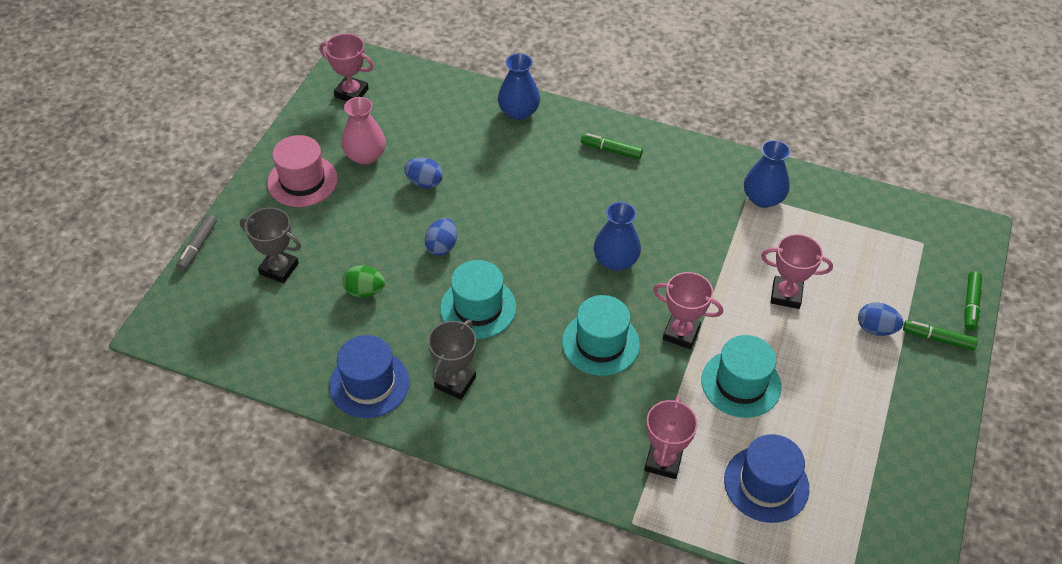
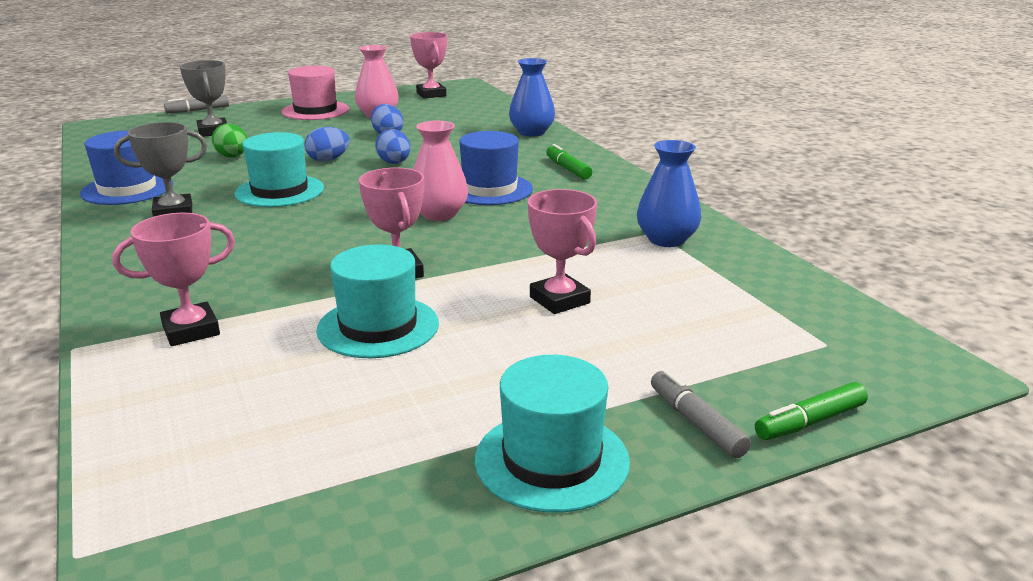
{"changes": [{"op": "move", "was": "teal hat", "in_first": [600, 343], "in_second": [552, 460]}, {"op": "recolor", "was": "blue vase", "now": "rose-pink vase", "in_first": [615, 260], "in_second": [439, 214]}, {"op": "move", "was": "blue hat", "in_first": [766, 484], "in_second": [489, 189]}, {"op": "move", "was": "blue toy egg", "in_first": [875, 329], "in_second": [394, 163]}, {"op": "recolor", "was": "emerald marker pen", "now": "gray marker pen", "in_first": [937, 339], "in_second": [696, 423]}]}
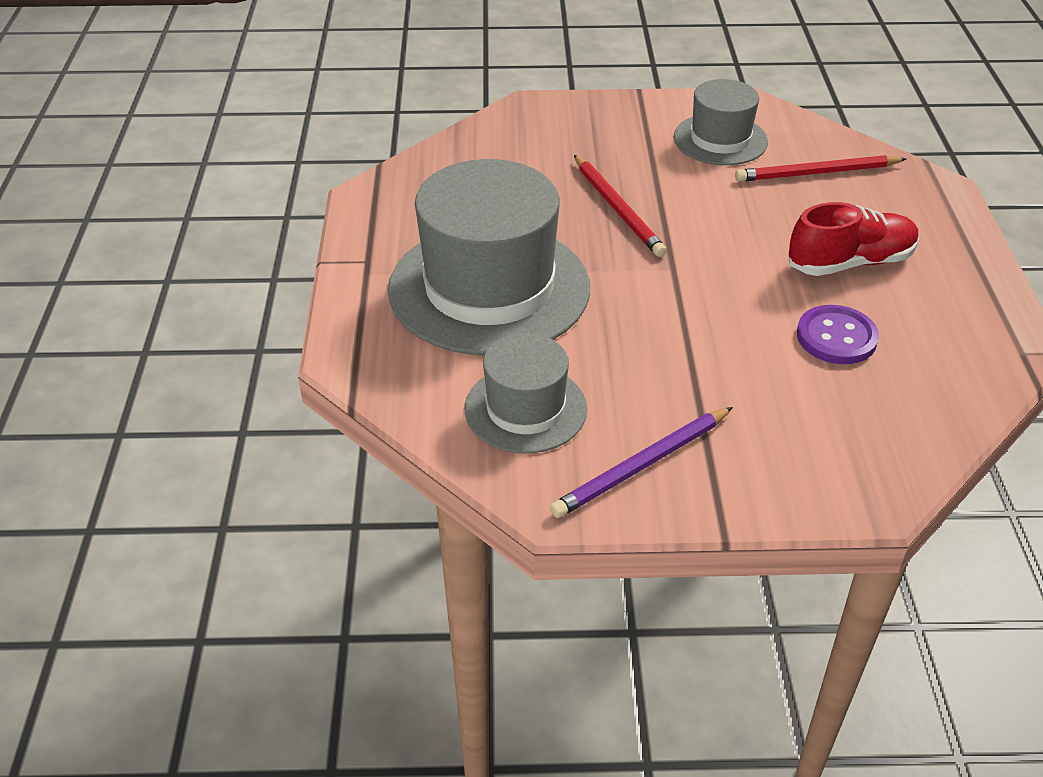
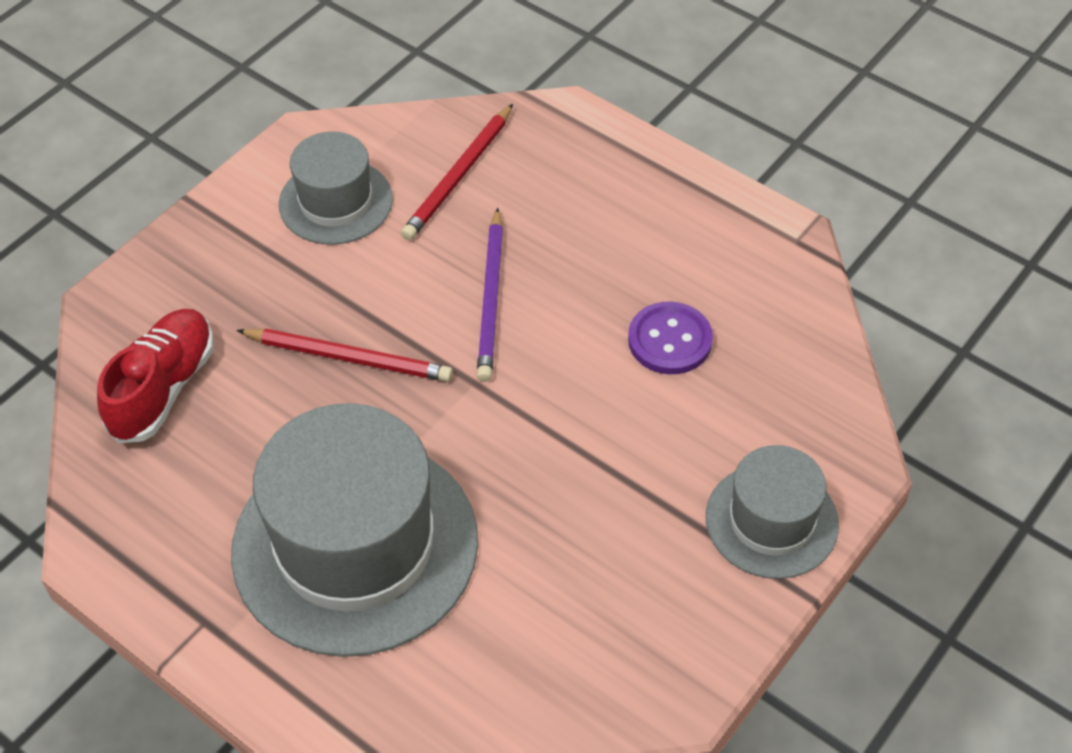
{"changes": [{"op": "move", "was": "gray hat", "in_first": [525, 409], "in_second": [771, 520]}, {"op": "move", "was": "purple pencil", "in_first": [642, 465], "in_second": [491, 298]}, {"op": "move", "was": "crimson lace-up shoe", "in_first": [850, 262], "in_second": [163, 388]}]}
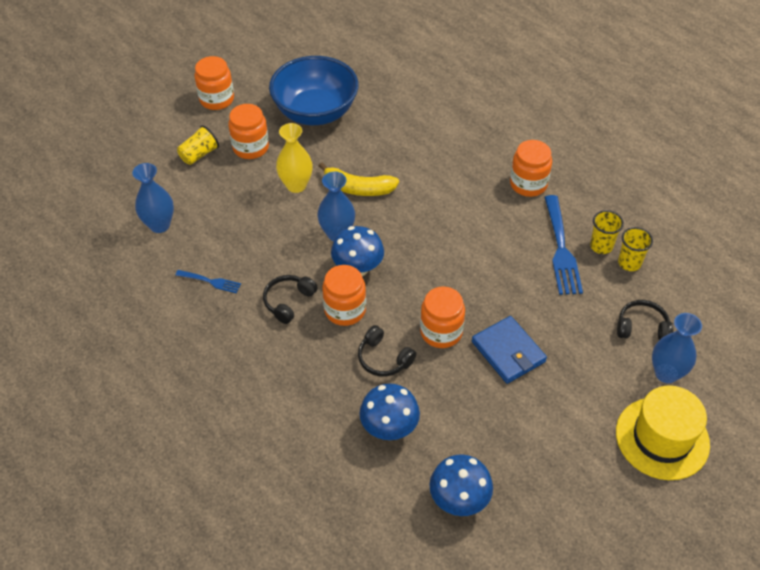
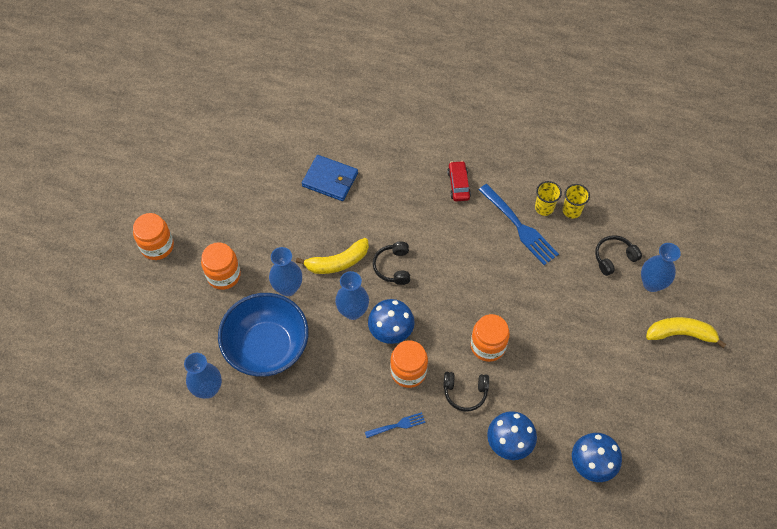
{"changes": [{"op": "move", "was": "blue fork", "in_first": [210, 281], "in_second": [397, 425]}, {"op": "delete", "was": "bright yellow cup", "in_first": [199, 154]}, {"op": "move", "was": "ebony headphones", "in_first": [288, 301], "in_second": [393, 267]}, {"op": "move", "was": "blue bowl", "in_first": [315, 112], "in_second": [267, 347]}, {"op": "recolor", "was": "bright yellow vase", "now": "blue vase", "in_first": [296, 185], "in_second": [288, 288]}, {"op": "move", "was": "blue wallet", "in_first": [508, 351], "in_second": [330, 179]}, {"op": "replace", "was": "orange-coloured preserve jar", "now": "crimson automobile", "in_first": [528, 184], "in_second": [458, 184]}, {"op": "replace", "was": "bright yellow hat", "now": "bright yellow toy banana", "in_first": [662, 438], "in_second": [681, 334]}]}
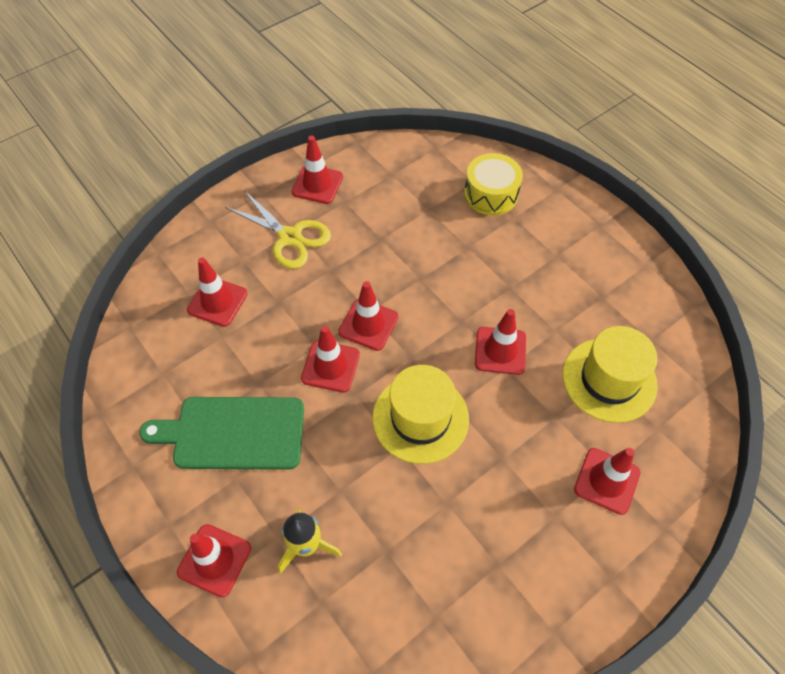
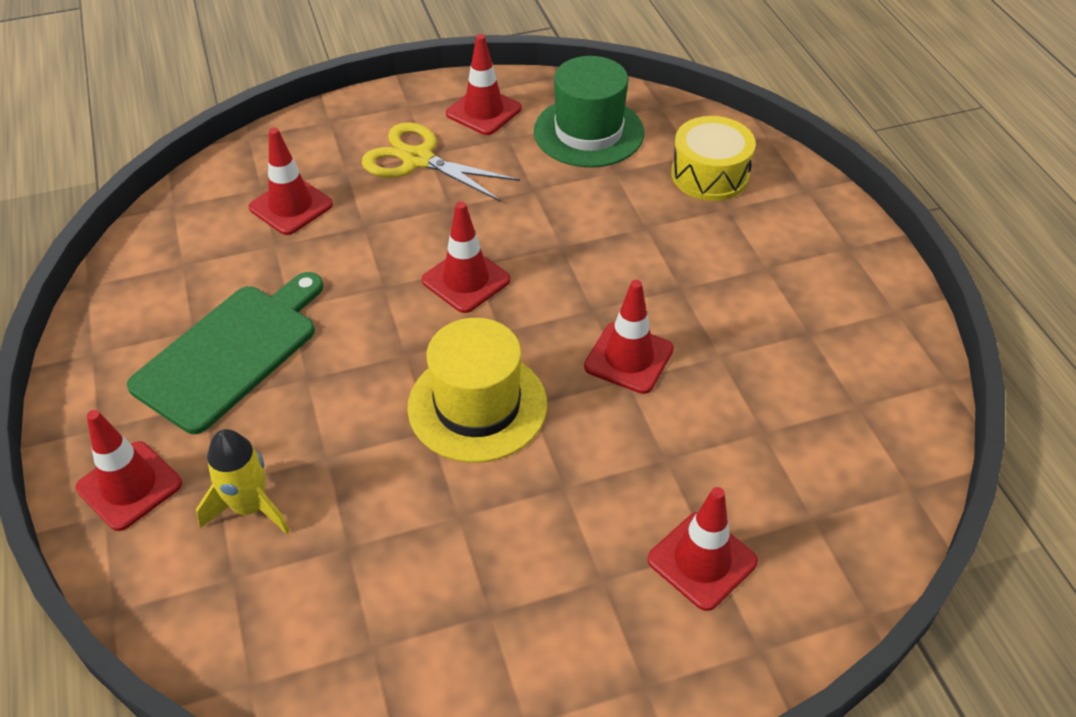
{"changes": [{"op": "rotate", "was": "emerald bread board", "in_first": [233, 433], "in_second": [231, 352], "clockwise": 105}, {"op": "rotate", "was": "bright yellow shears", "in_first": [290, 237], "in_second": [418, 159], "clockwise": 150}, {"op": "delete", "was": "crimson safety cone", "in_first": [330, 366]}, {"op": "delete", "was": "bright yellow hat", "in_first": [609, 380]}, {"op": "insert", "now": "emerald hat", "in_second": [588, 132]}]}
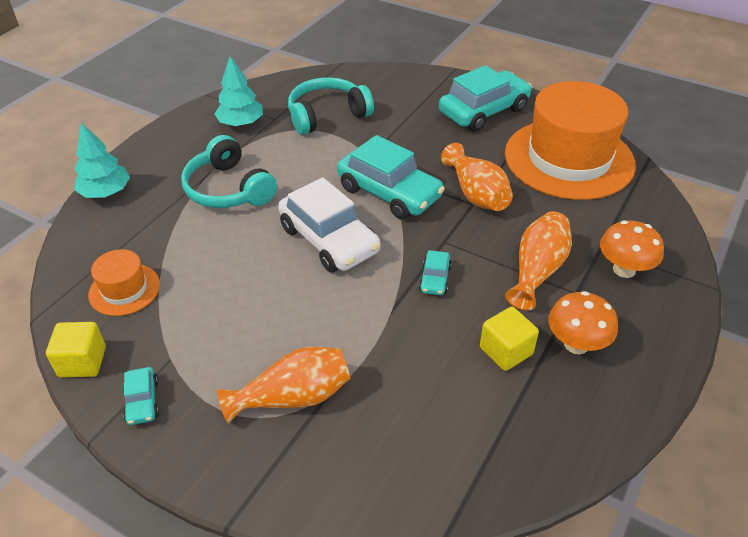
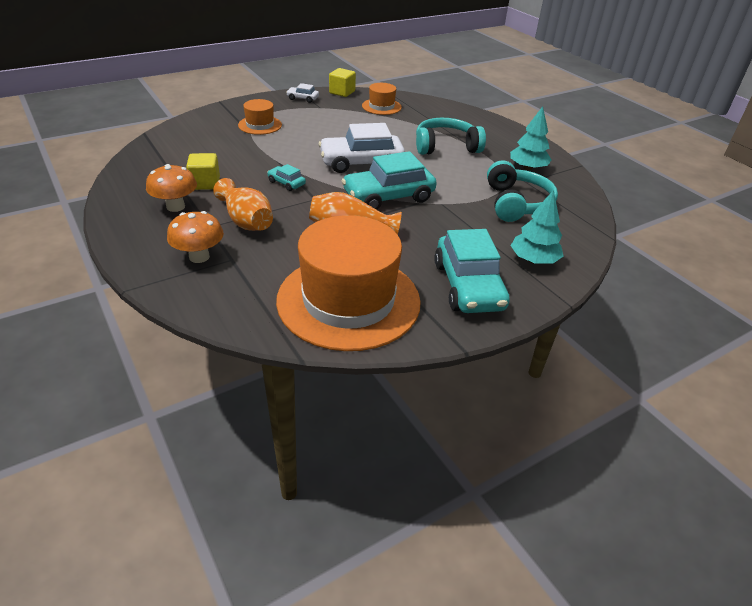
{"changes": [{"op": "move", "was": "teal tree", "in_first": [106, 192], "in_second": [533, 260]}, {"op": "recolor", "was": "teal automobile", "now": "snow-white automobile", "in_first": [142, 401], "in_second": [303, 98]}, {"op": "replace", "was": "orange-coloured vase", "now": "orange-coloured hat", "in_first": [293, 397], "in_second": [260, 125]}]}
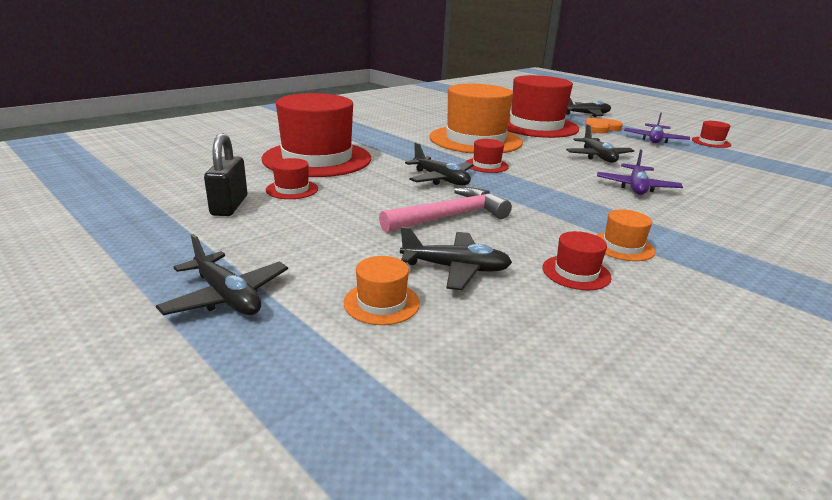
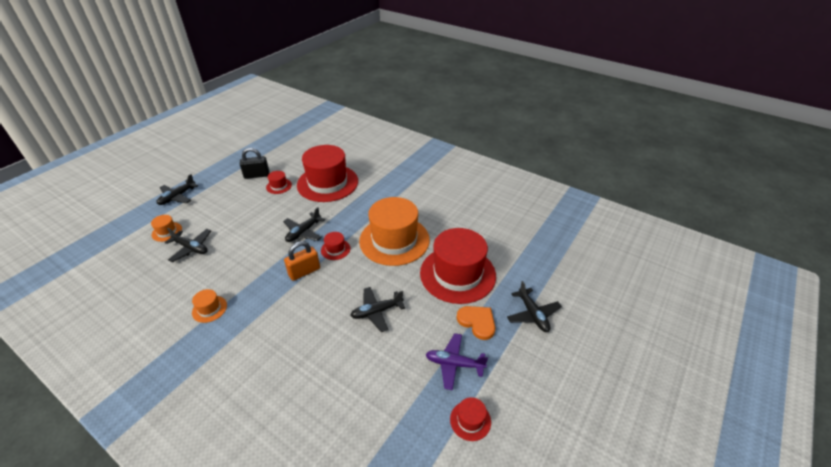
{"changes": [{"op": "delete", "was": "rose-pink claw hammer", "in_first": [450, 217]}, {"op": "rotate", "was": "ebony plane", "in_first": [455, 269], "in_second": [191, 248], "clockwise": -60}, {"op": "delete", "was": "crimson hat", "in_first": [576, 272]}, {"op": "delete", "was": "purple plane", "in_first": [636, 187]}, {"op": "insert", "now": "orange-coloured padlock", "in_second": [304, 271]}]}
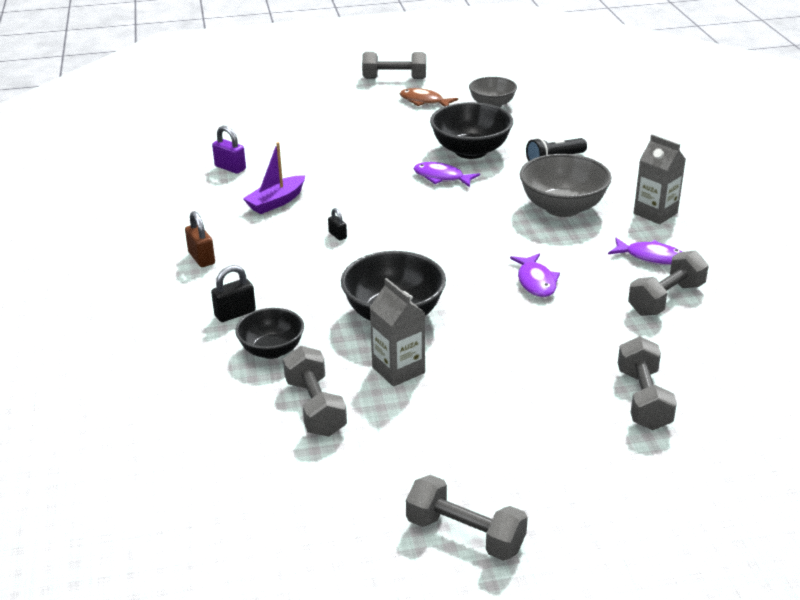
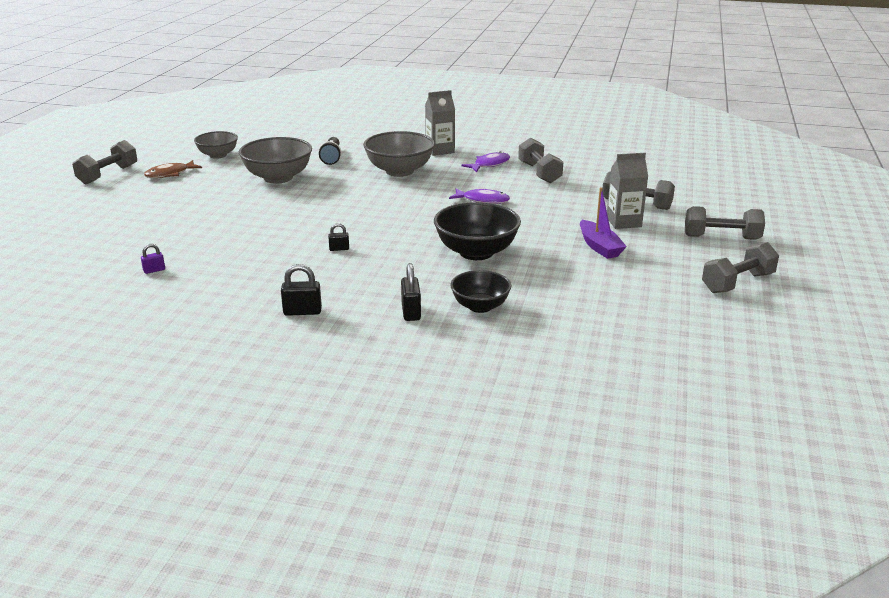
{"changes": [{"op": "recolor", "was": "dark brown padlock", "now": "ebony padlock", "in_first": [201, 258], "in_second": [302, 312]}, {"op": "resize", "was": "purple padlock", "in_first": [230, 168], "in_second": [154, 270], "ratio": 0.6}, {"op": "move", "was": "purple toy boat", "in_first": [276, 202], "in_second": [599, 247]}, {"op": "move", "was": "gray dumbbell", "in_first": [315, 407], "in_second": [721, 237]}, {"op": "move", "was": "gray juice carton", "in_first": [398, 370], "in_second": [623, 222]}, {"op": "delete", "was": "purple fish", "in_first": [441, 177]}, {"op": "recolor", "was": "ebony bowl", "now": "gray bowl", "in_first": [470, 151], "in_second": [278, 178]}]}
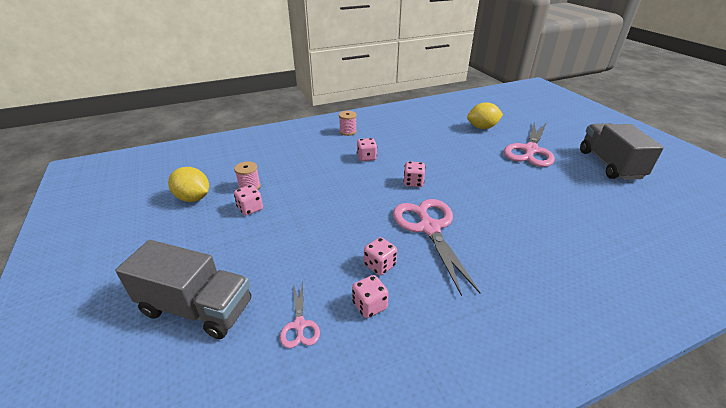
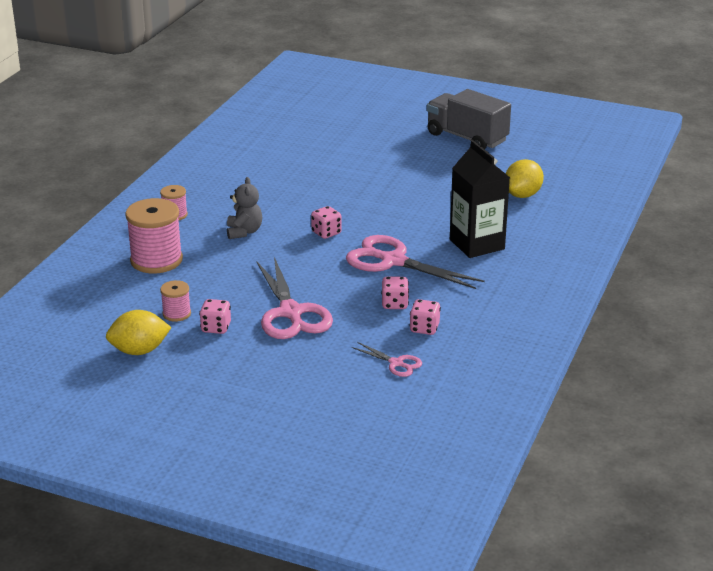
{"changes": [{"op": "delete", "was": "gray lorry", "in_first": [197, 308]}, {"op": "replace", "was": "rose-pink die", "now": "gray teddy bear", "in_first": [366, 157], "in_second": [244, 232]}, {"op": "move", "was": "bright yellow citrus fruit", "in_first": [482, 127], "in_second": [522, 195]}, {"op": "move", "was": "rose-pink shears", "in_first": [530, 150], "in_second": [291, 313]}, {"op": "insert", "now": "rose-pink bobbin", "in_second": [156, 260]}, {"op": "insert", "now": "ebony juice carton", "in_second": [477, 244]}]}
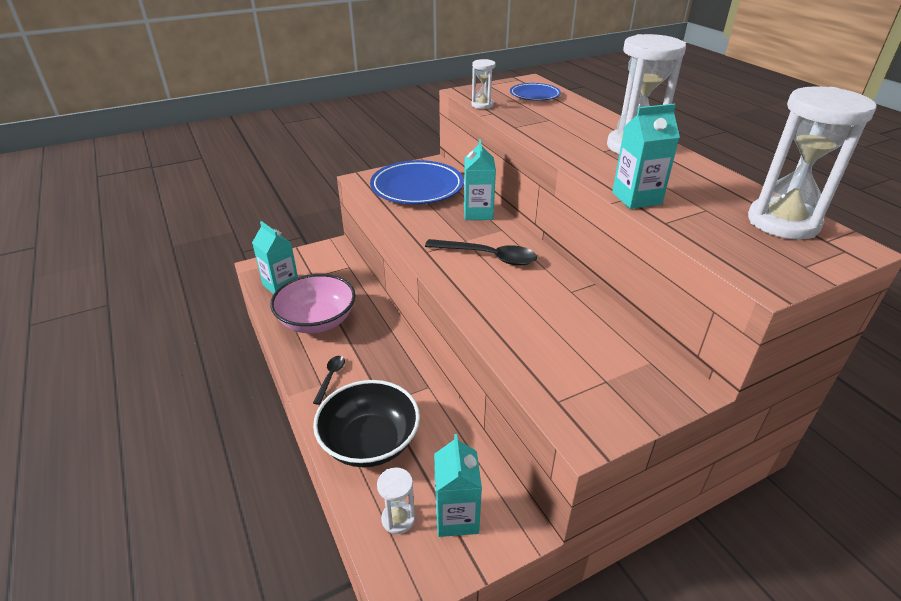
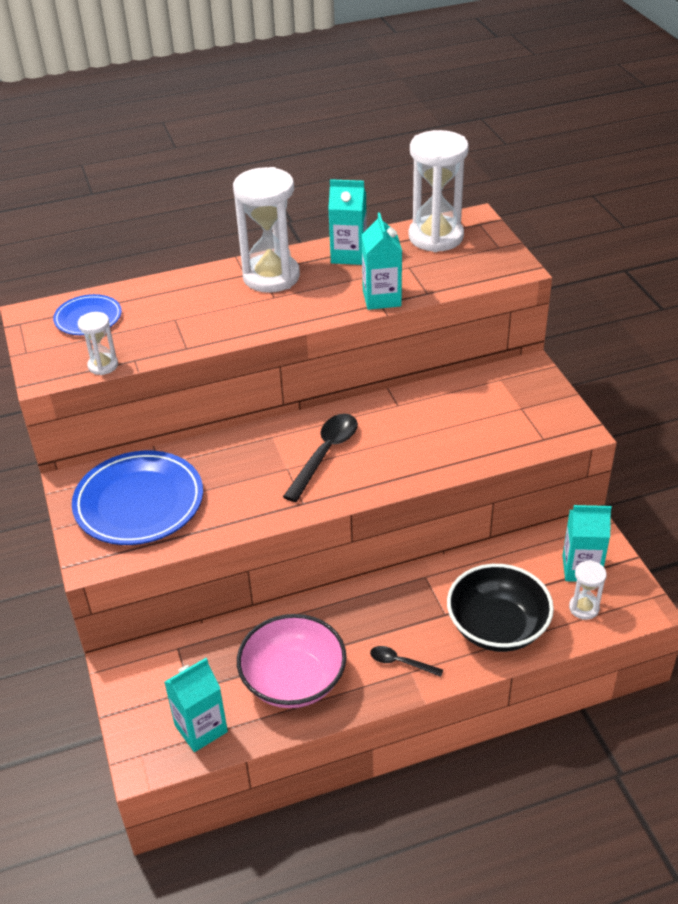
{"changes": [{"op": "move", "was": "teal juice carton", "in_first": [478, 213], "in_second": [349, 255]}]}
